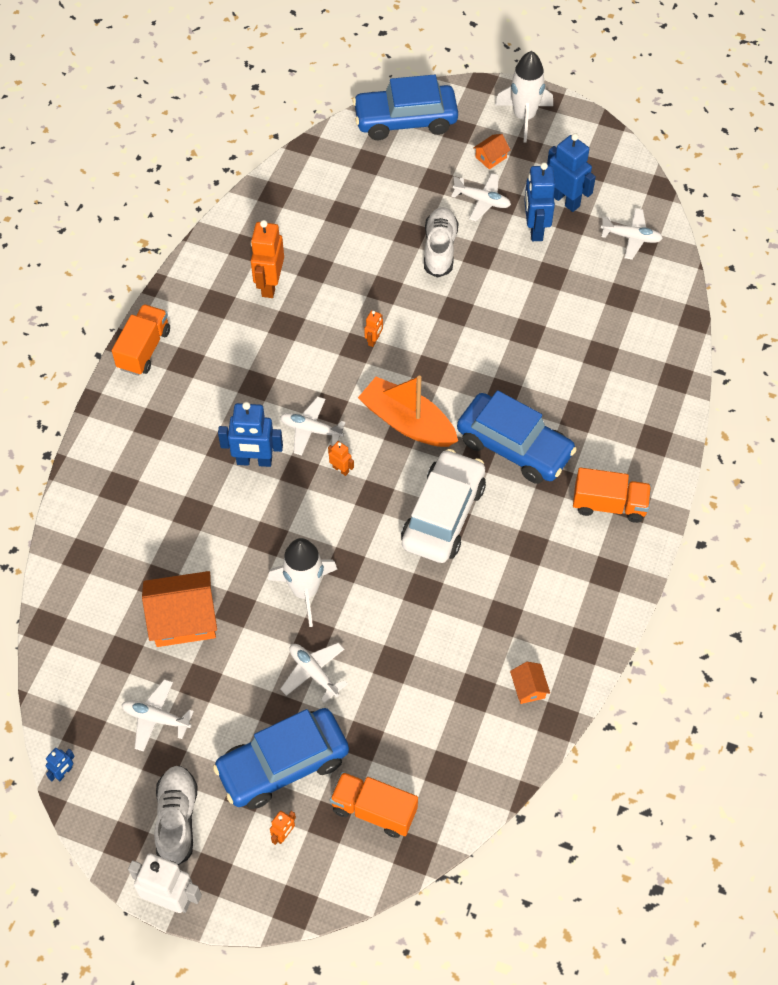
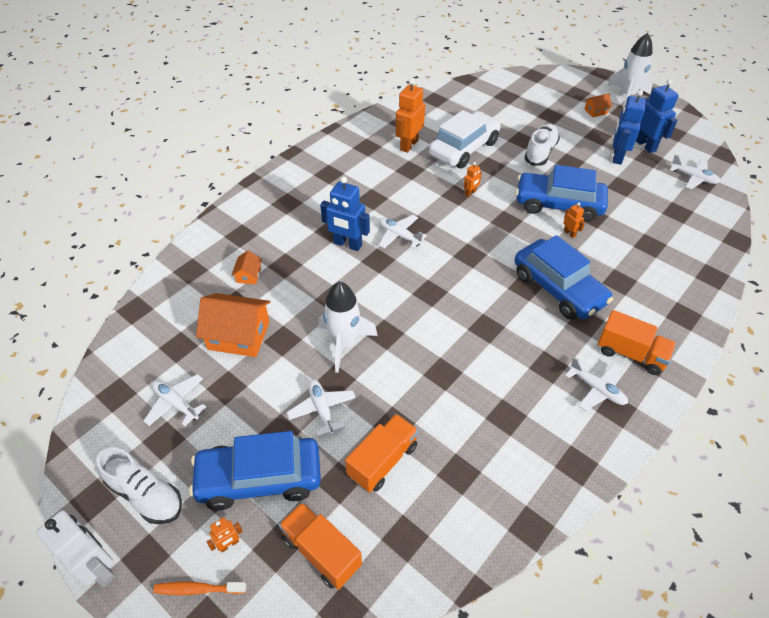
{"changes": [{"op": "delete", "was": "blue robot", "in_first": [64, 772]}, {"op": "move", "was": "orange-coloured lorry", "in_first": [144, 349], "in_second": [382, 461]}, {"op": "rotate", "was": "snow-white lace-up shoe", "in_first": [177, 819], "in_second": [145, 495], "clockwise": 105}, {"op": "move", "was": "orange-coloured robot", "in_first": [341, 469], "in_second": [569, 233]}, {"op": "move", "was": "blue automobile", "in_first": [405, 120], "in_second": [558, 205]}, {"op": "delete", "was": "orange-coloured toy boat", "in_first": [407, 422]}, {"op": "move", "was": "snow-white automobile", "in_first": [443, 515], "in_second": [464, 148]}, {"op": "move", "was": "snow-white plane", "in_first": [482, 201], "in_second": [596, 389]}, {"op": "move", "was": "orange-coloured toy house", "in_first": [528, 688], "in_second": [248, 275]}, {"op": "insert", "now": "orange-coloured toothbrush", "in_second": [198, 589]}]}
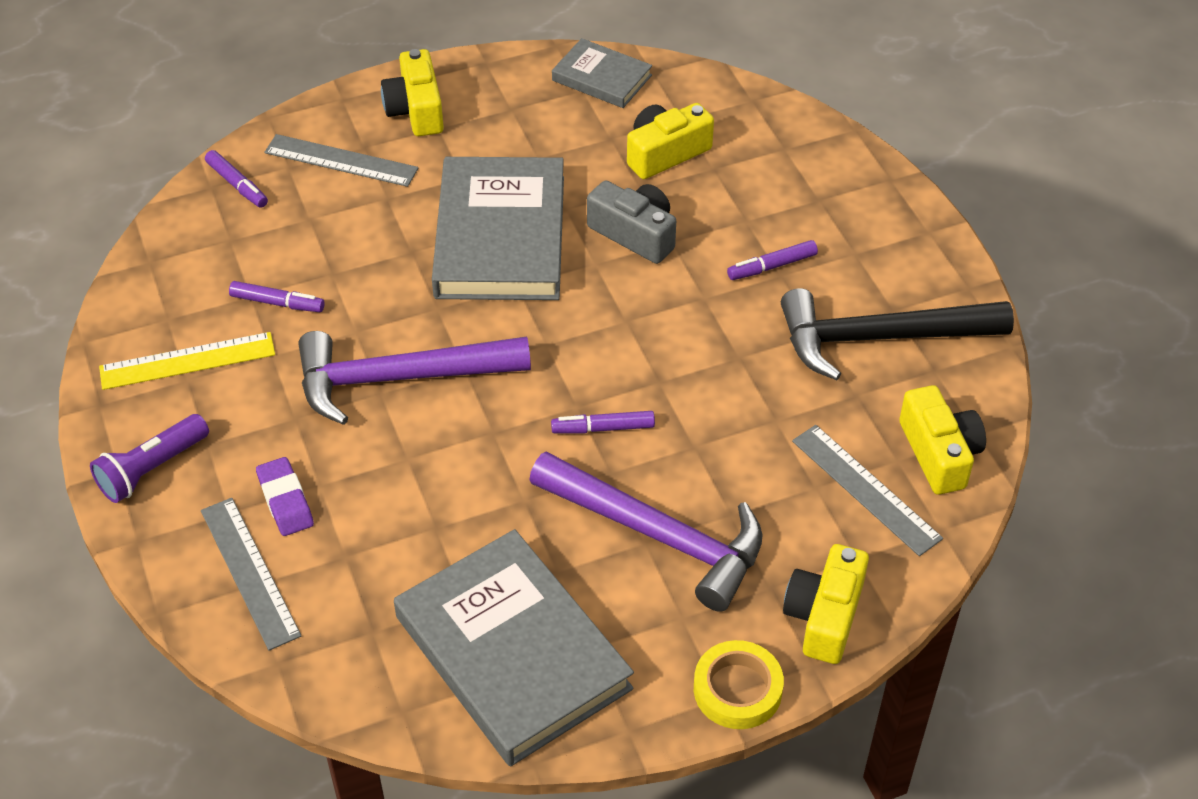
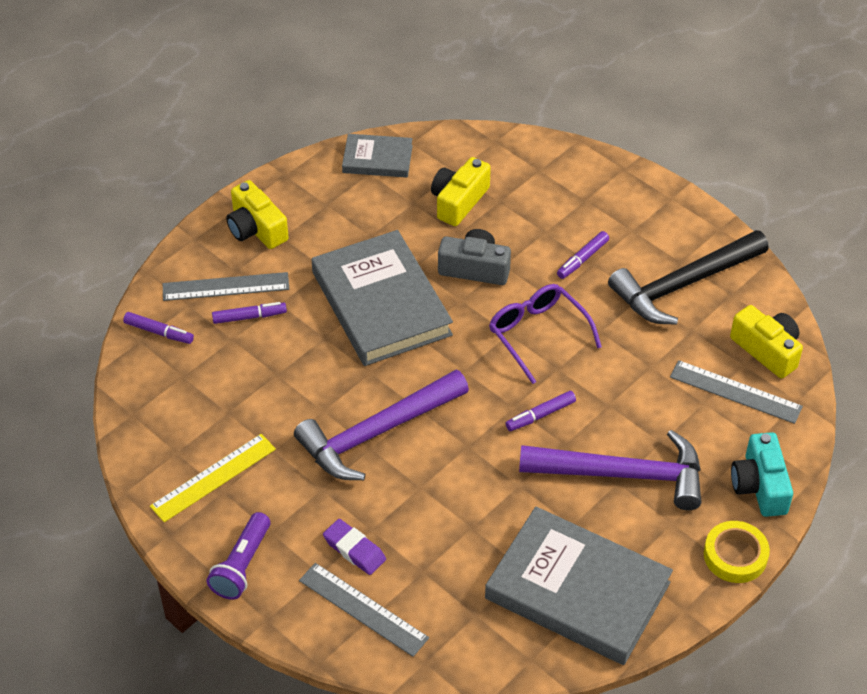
{"changes": [{"op": "move", "was": "purple marker pen", "in_first": [277, 303], "in_second": [249, 317]}, {"op": "recolor", "was": "bright yellow camera", "now": "teal camera", "in_first": [824, 616], "in_second": [760, 486]}, {"op": "insert", "now": "purple eyeglasses", "in_second": [537, 334]}]}
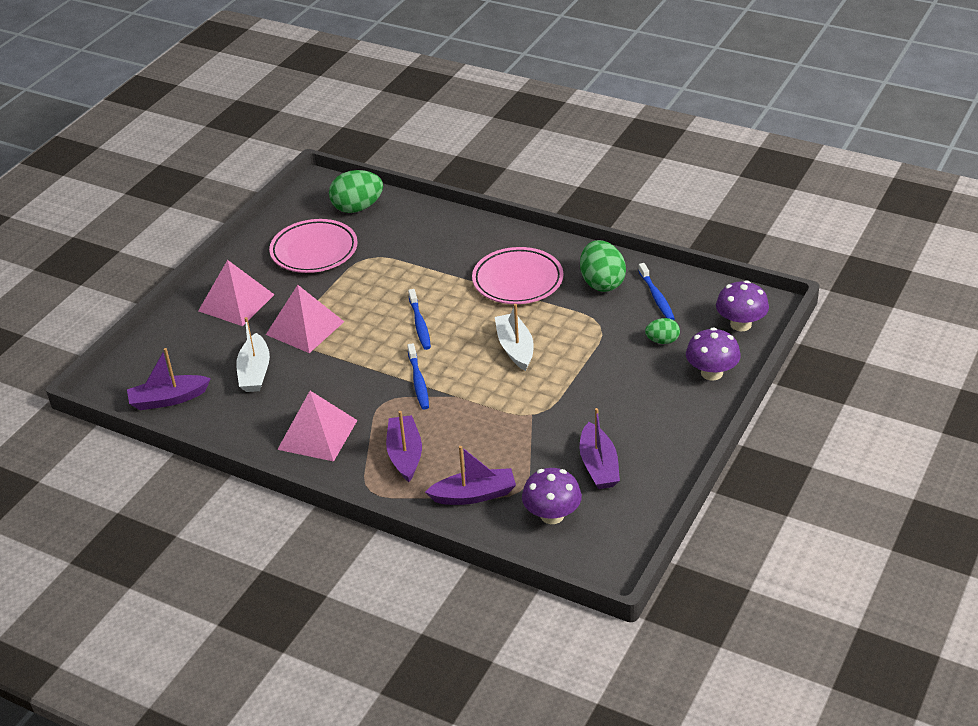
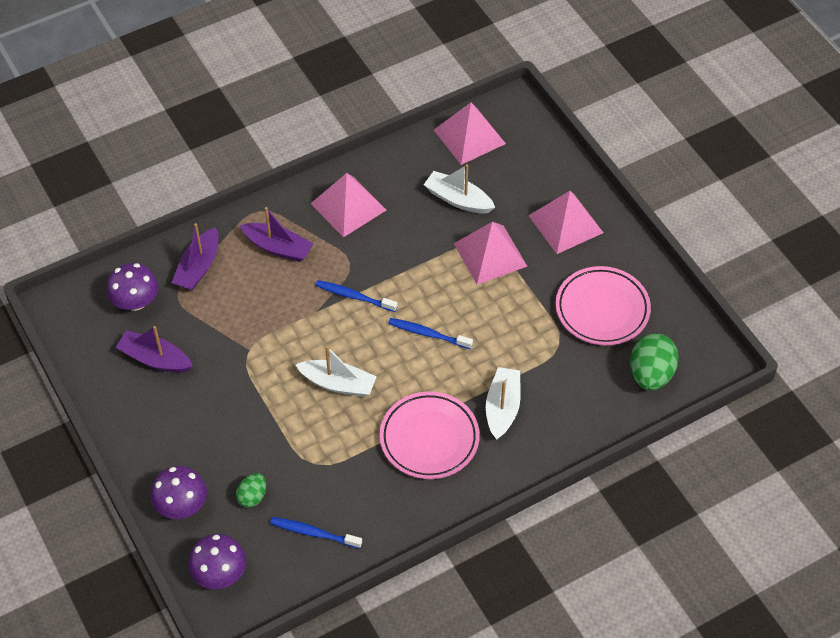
{"changes": [{"op": "replace", "was": "purple toy boat", "now": "rose-pink pyramid shape", "in_first": [168, 399], "in_second": [469, 136]}, {"op": "delete", "was": "emerald toy egg", "in_first": [602, 283]}, {"op": "insert", "now": "snow-white toy boat", "in_second": [502, 408]}]}
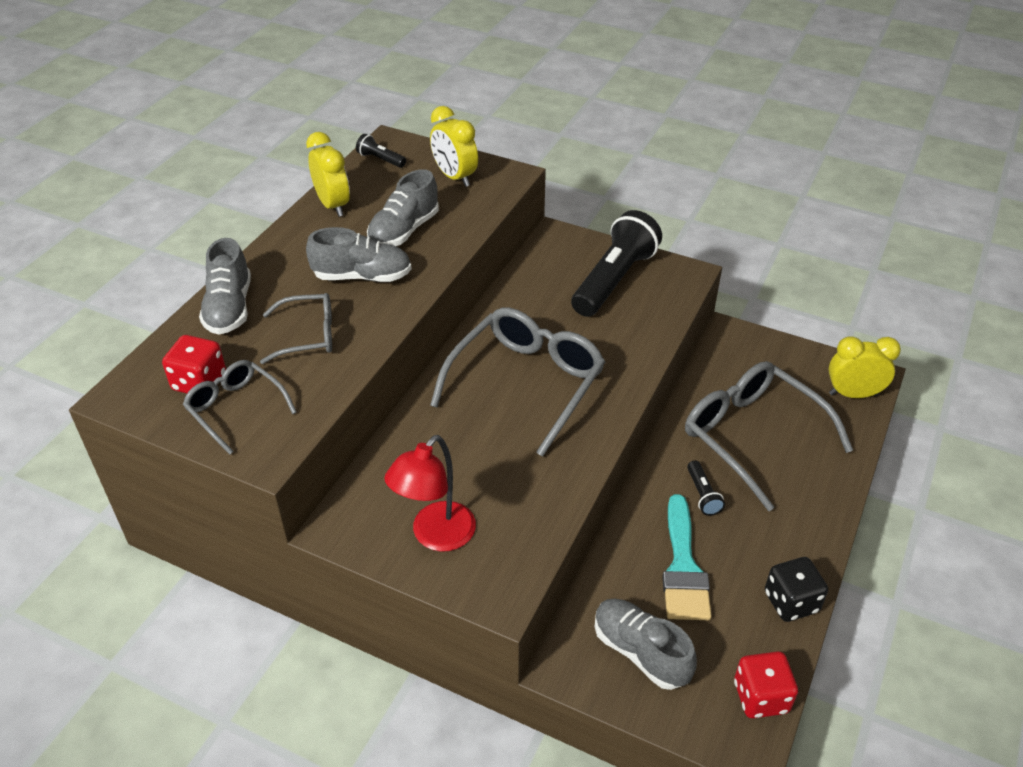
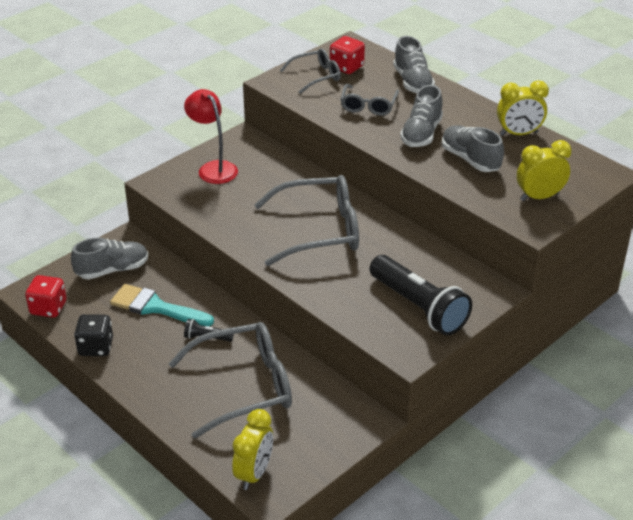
{"changes": [{"op": "rotate", "was": "gray lace-up shoe", "in_first": [229, 308], "in_second": [412, 82], "clockwise": -120}, {"op": "delete", "was": "ebony flashlight", "in_first": [380, 159]}, {"op": "rotate", "was": "gray eyeglasses", "in_first": [527, 383], "in_second": [320, 230], "clockwise": -60}]}
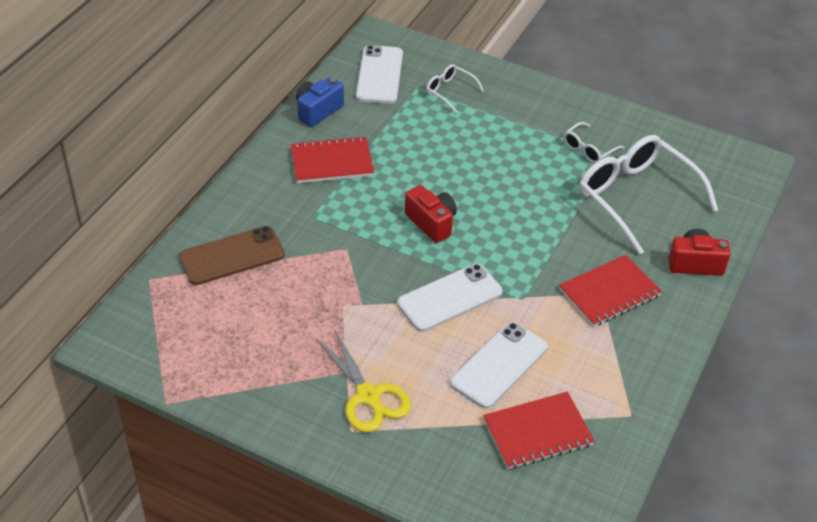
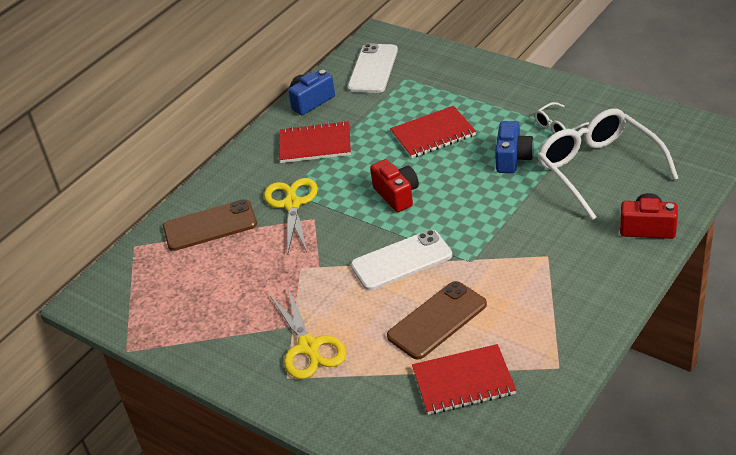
{"changes": [{"op": "delete", "was": "snow-white eyeglasses", "in_first": [450, 91]}, {"op": "recolor", "was": "snow-white phone", "now": "dark brown phone", "in_first": [499, 365], "in_second": [437, 320]}, {"op": "move", "was": "crimson notebook", "in_first": [609, 292], "in_second": [433, 134]}, {"op": "insert", "now": "bright yellow shears", "in_second": [292, 203]}, {"op": "insert", "now": "blue camera", "in_second": [513, 158]}]}
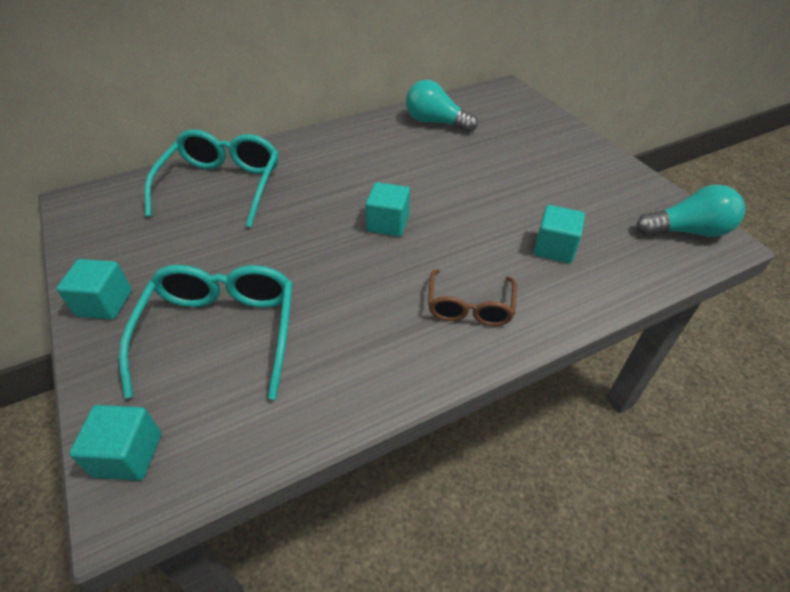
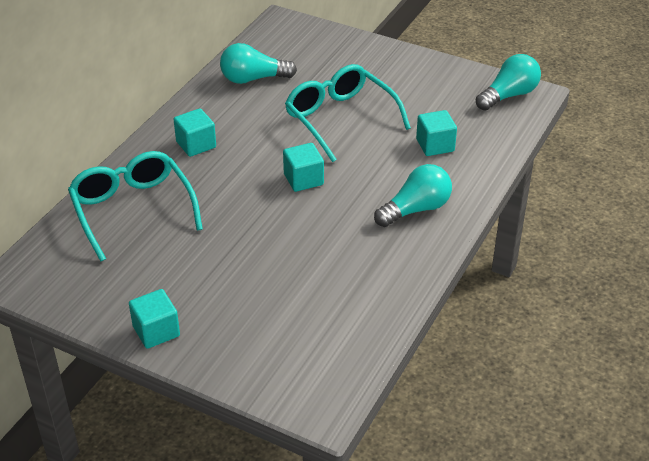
{"changes": [{"op": "move", "was": "teal solid cube", "in_first": [128, 455], "in_second": [196, 144]}, {"op": "move", "was": "teal eyeglasses", "in_first": [221, 332], "in_second": [340, 119]}, {"op": "replace", "was": "dark brown eyeglasses", "now": "teal light bulb", "in_first": [470, 307], "in_second": [416, 209]}]}
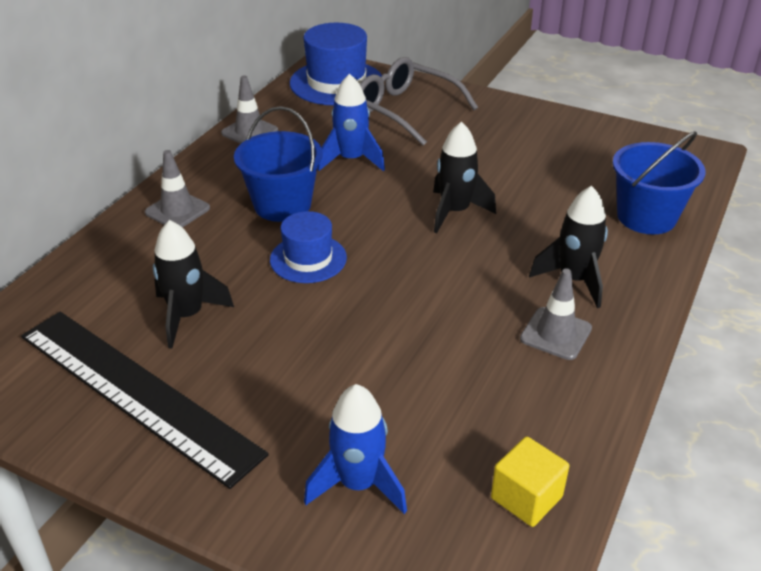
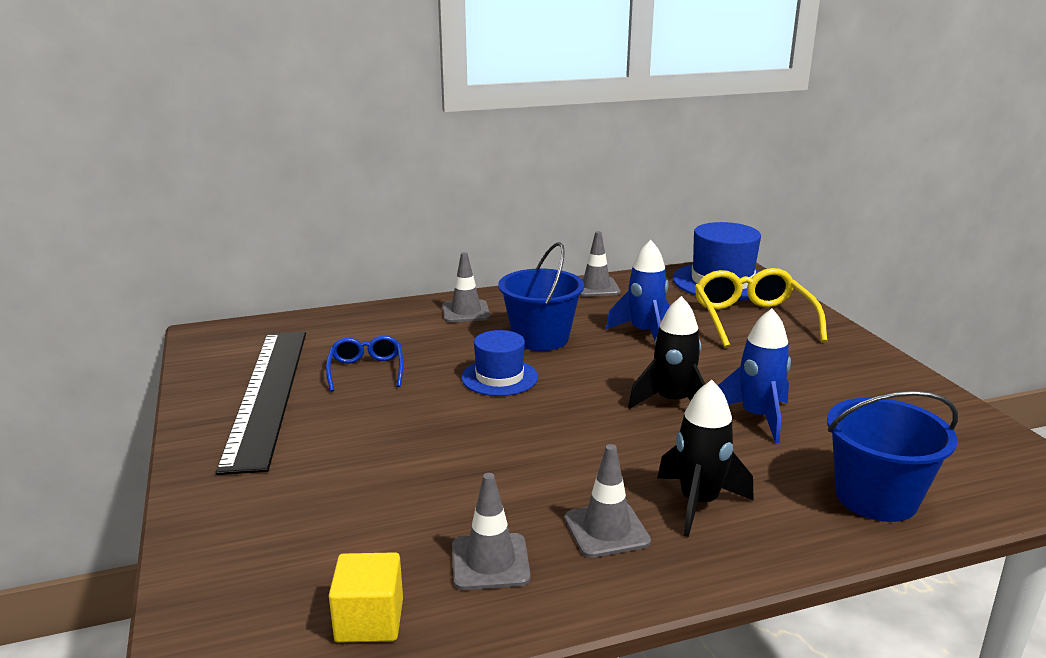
{"changes": [{"op": "replace", "was": "ebony rocket", "now": "blue eyeglasses", "in_first": [187, 316], "in_second": [366, 370]}, {"op": "move", "was": "blue rocket", "in_first": [358, 484], "in_second": [757, 417]}, {"op": "recolor", "was": "gray eyeglasses", "now": "bright yellow eyeglasses", "in_first": [405, 110], "in_second": [752, 319]}, {"op": "insert", "now": "gray safety cone", "in_second": [490, 562]}]}
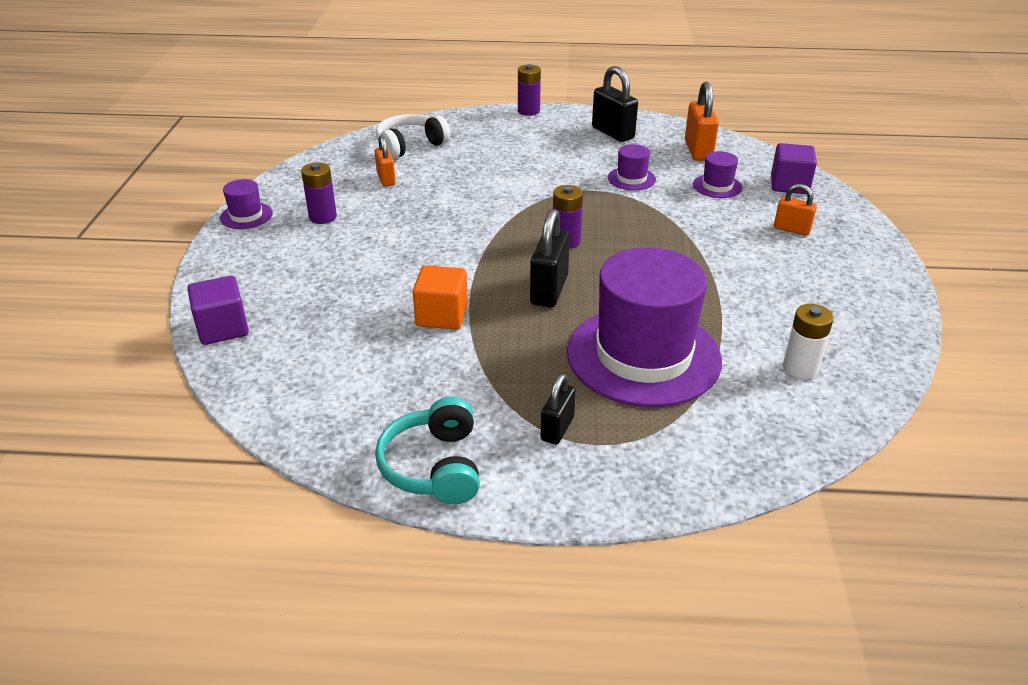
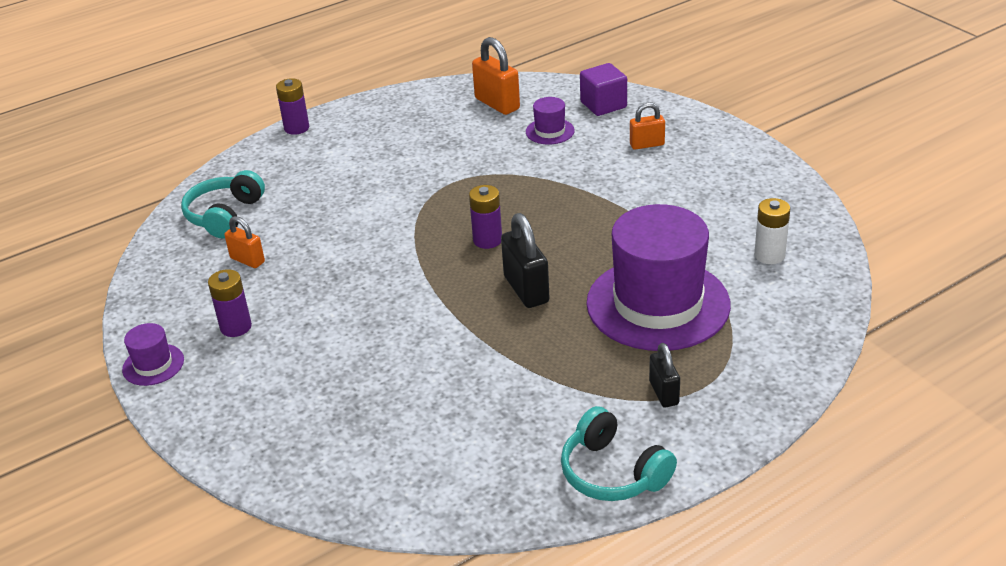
{"changes": [{"op": "delete", "was": "purple solid cube", "in_first": [223, 328]}, {"op": "recolor", "was": "snow-white headphones", "now": "teal headphones", "in_first": [410, 146], "in_second": [225, 215]}, {"op": "delete", "was": "orange-coloured solid cube", "in_first": [442, 316]}, {"op": "delete", "was": "ebony padlock", "in_first": [612, 133]}, {"op": "delete", "was": "purple hat", "in_first": [631, 178]}]}
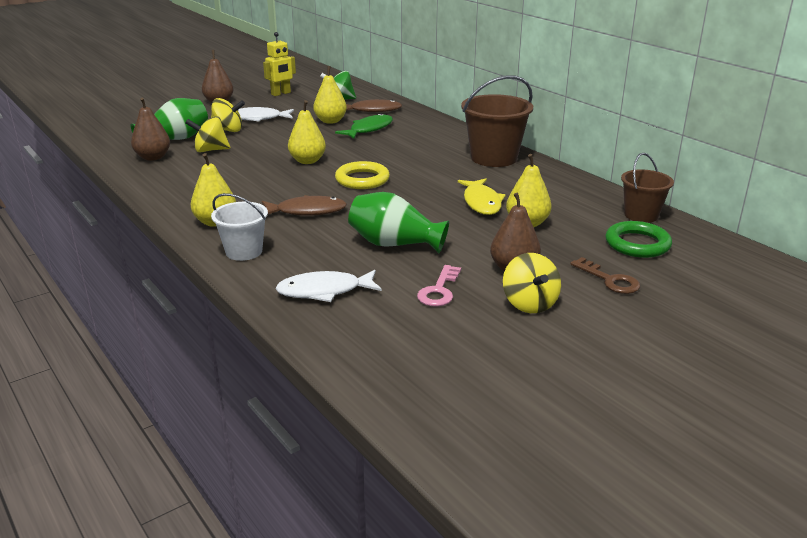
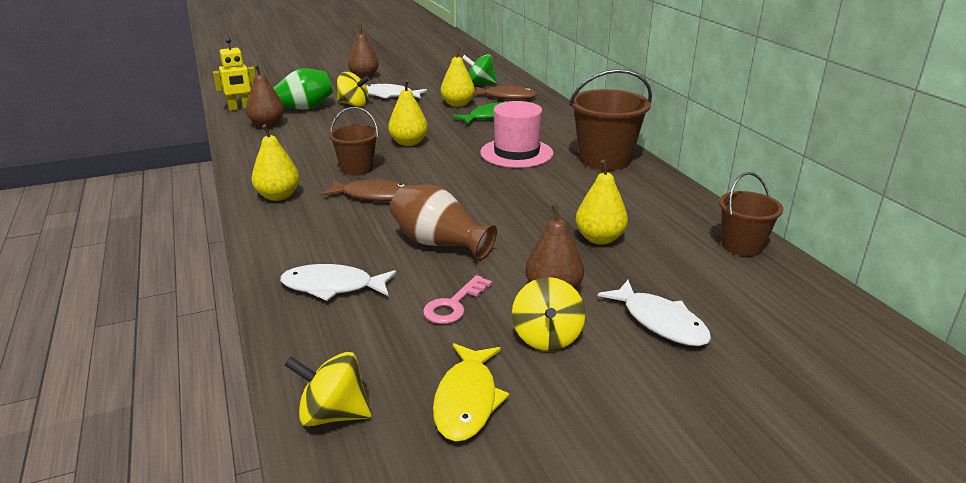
{"changes": [{"op": "move", "was": "bright yellow toy top", "in_first": [210, 150], "in_second": [333, 414]}, {"op": "delete", "was": "snow-white pail", "in_first": [244, 251]}, {"op": "move", "was": "bright yellow robot", "in_first": [281, 93], "in_second": [240, 108]}, {"op": "delete", "was": "bright yellow hoop", "in_first": [362, 179]}, {"op": "recolor", "was": "emerald vase", "now": "dark brown vase", "in_first": [394, 244], "in_second": [439, 243]}, {"op": "move", "was": "bright yellow fish", "in_first": [481, 202], "in_second": [467, 400]}, {"op": "replace", "was": "dark brown latchkey", "now": "snow-white fish", "in_first": [609, 280], "in_second": [660, 322]}, {"op": "delete", "was": "emerald hoop", "in_first": [637, 244]}, {"op": "insert", "now": "dark brown pail", "in_second": [357, 168]}, {"op": "insert", "now": "rose-pink hat", "in_second": [516, 153]}]}
